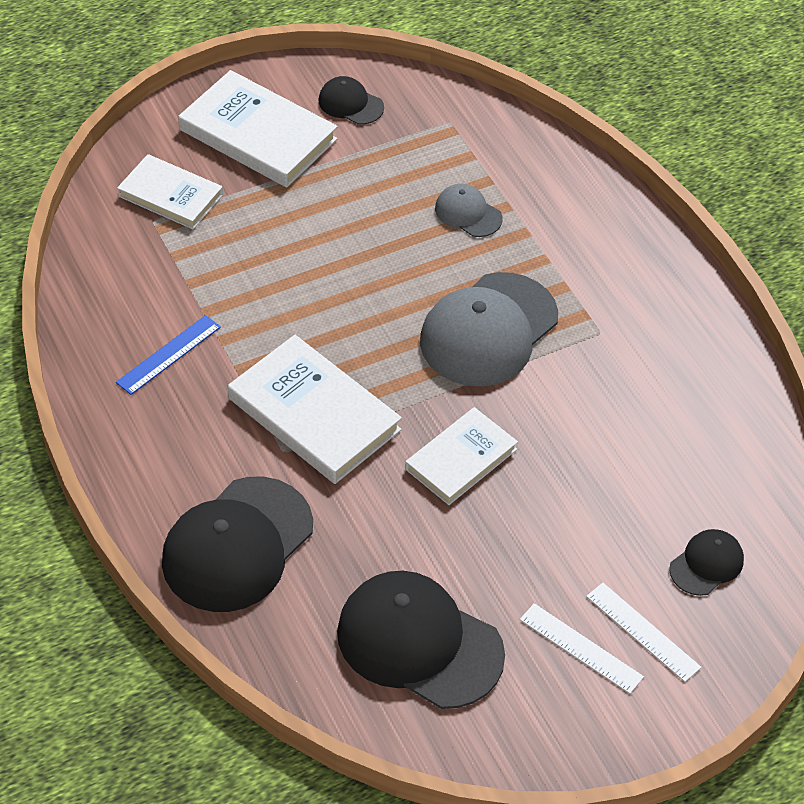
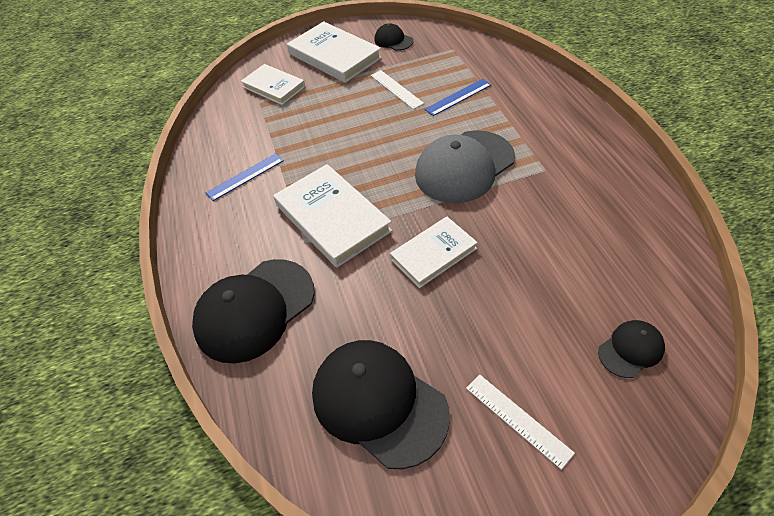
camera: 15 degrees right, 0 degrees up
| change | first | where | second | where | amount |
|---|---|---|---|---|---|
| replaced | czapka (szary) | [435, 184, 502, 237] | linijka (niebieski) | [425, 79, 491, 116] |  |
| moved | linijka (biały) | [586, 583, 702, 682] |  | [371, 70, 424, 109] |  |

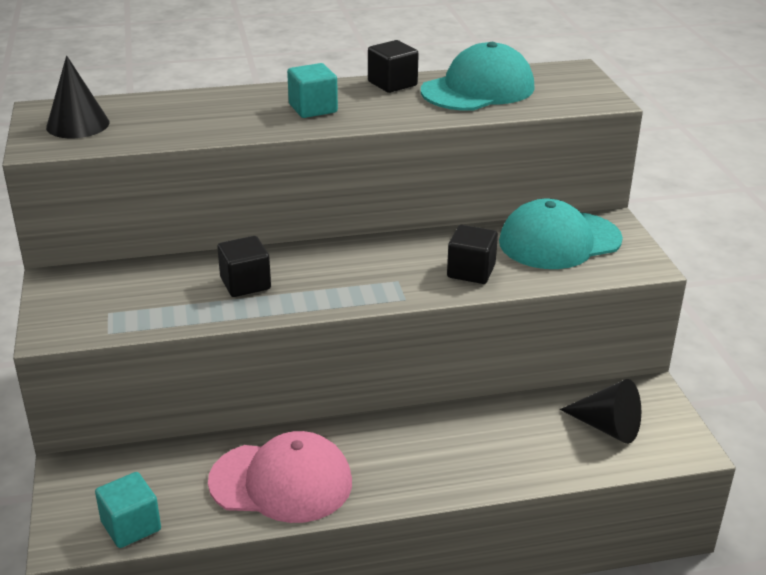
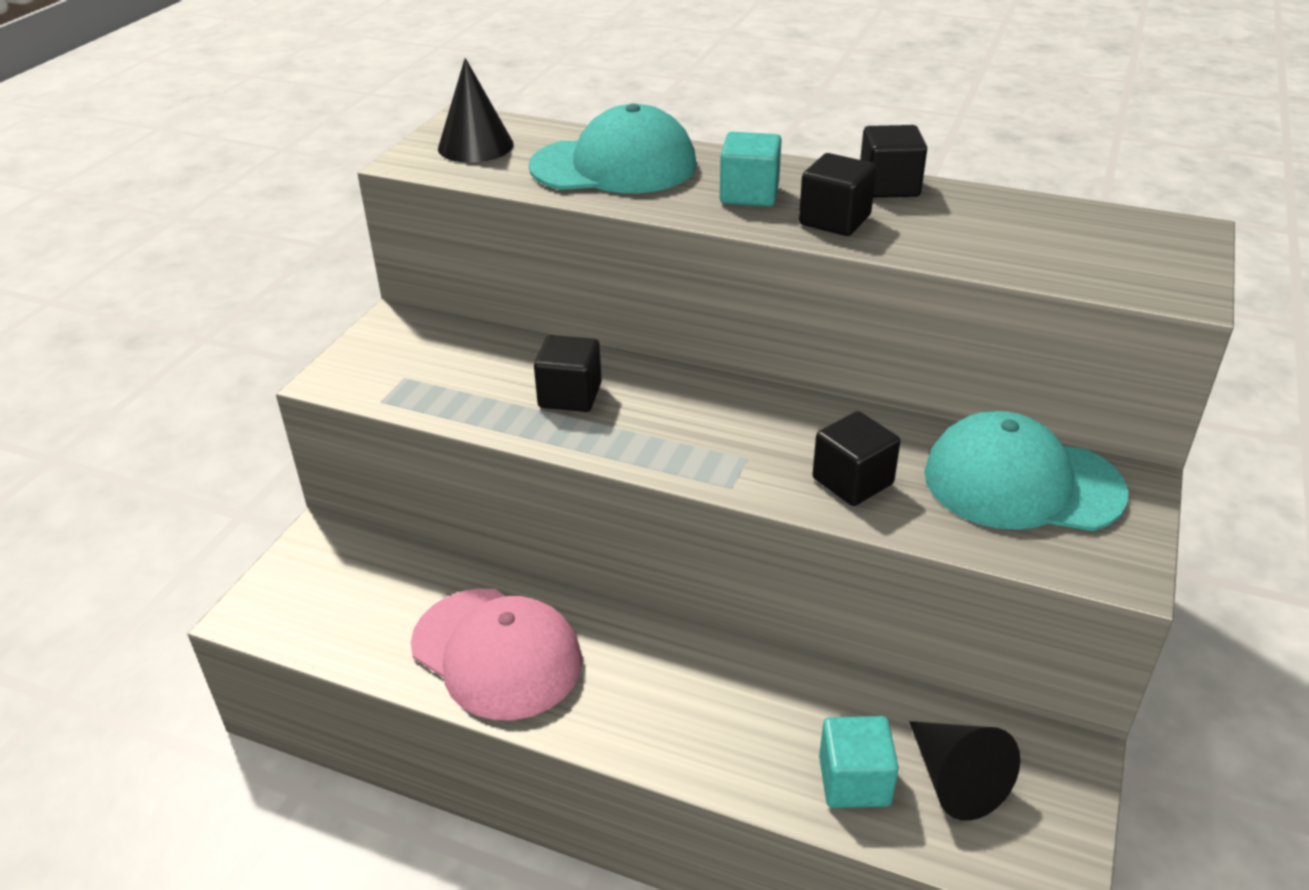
camera: 35 degrees right, 5 degrees up
| change | first | where | second | where | amount |
|---|---|---|---|---|---|
| moved | sześcian (turkusowy) | [95, 472, 161, 548] |  | [819, 716, 899, 808] |  |
| moved | czapka (turkusowy) | [421, 42, 535, 111] |  | [529, 104, 696, 193] |  |
| added |  |  | sześcian (czarny) | [799, 153, 876, 236] |  |

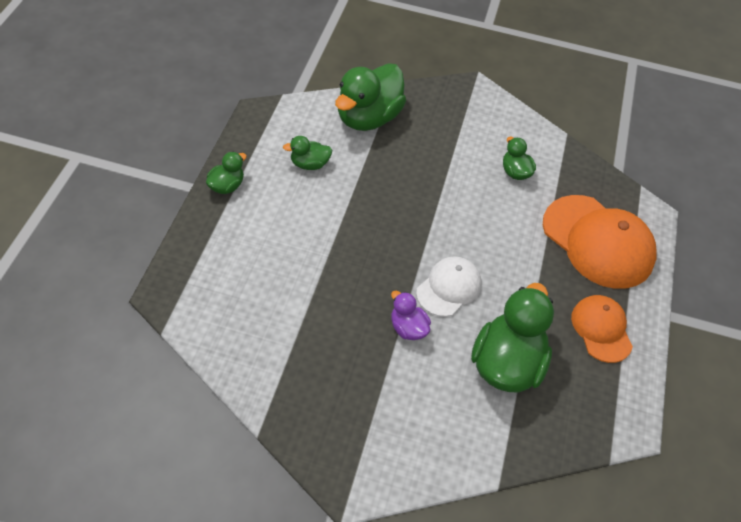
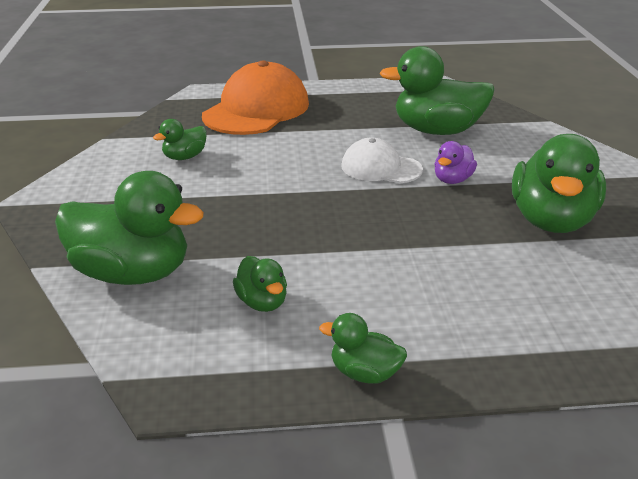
camera: 105 degrees left, 20 degrees down
| change | first | where | second | where | amount |
|---|---|---|---|---|---|
| removed | czapka (pomarańczowy) | [571, 295, 633, 363] |  |  |  |
| added |  |  | kaczka (zielony) | [512, 134, 606, 233] |  |

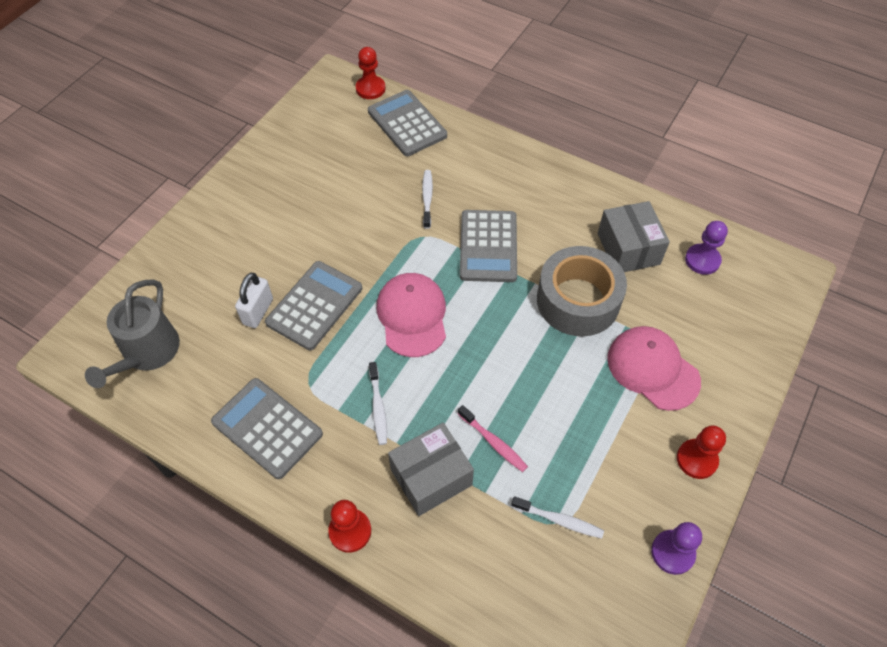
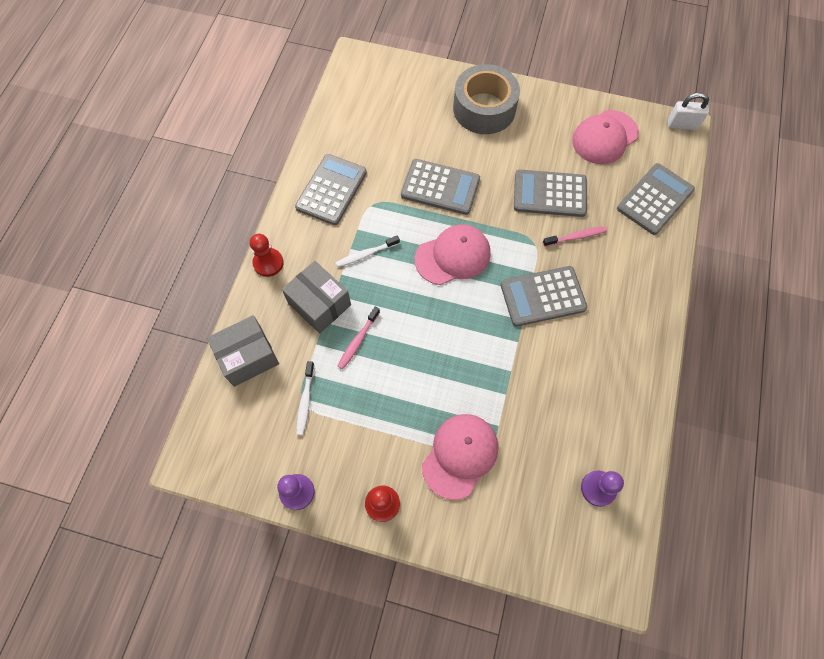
camera: 75 degrees right, 10 degrees up
| change | first | where | second | where | amount |
|---|---|---|---|---|---|
| removed | konewka (szary) | [85, 279, 180, 388] |  |  |  |
| moved | kłódka (biały) | [235, 273, 273, 328] |  | [668, 92, 709, 130] |  |
| removed | pionek (czerwony) | [356, 47, 386, 99] |  |  |  |
| recoloured | szczoteczka do zębów (biały) | [422, 170, 433, 229] | szczoteczka do zębów (różowy) | [543, 226, 607, 247] |  |
| moved | taśma klejąca (szary) | [537, 246, 627, 336] |  | [453, 64, 520, 134] |  |
| moved | pudełko (szary) | [598, 201, 670, 272] |  | [207, 315, 279, 387] |  |
| added |  |  | kalkulator (szary) | [514, 170, 587, 217] |  |
| added |  |  | czapka (różowy) | [572, 110, 639, 164] |  |

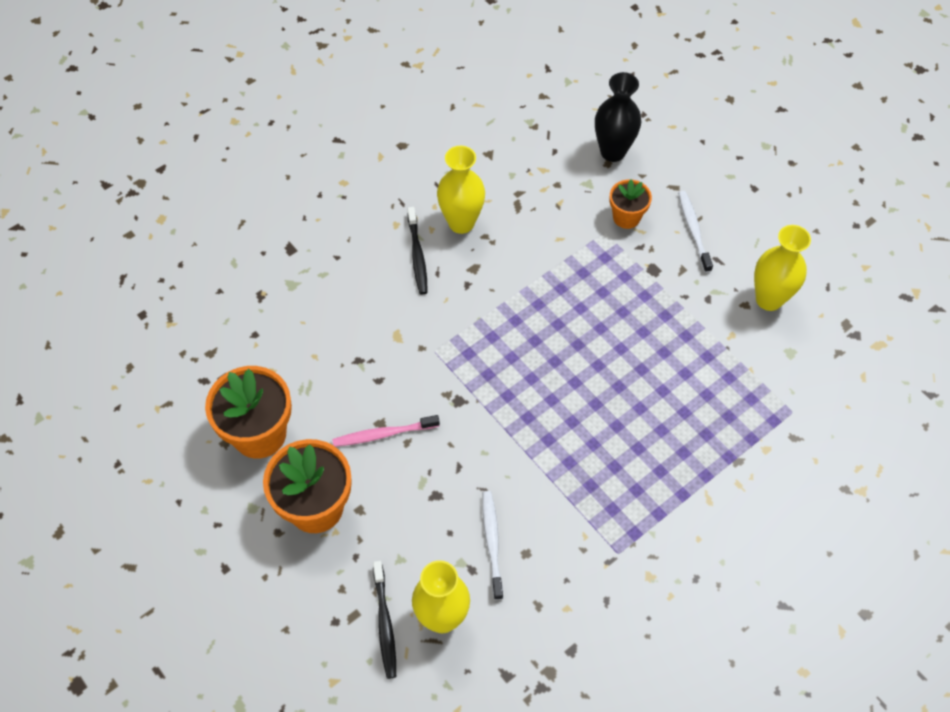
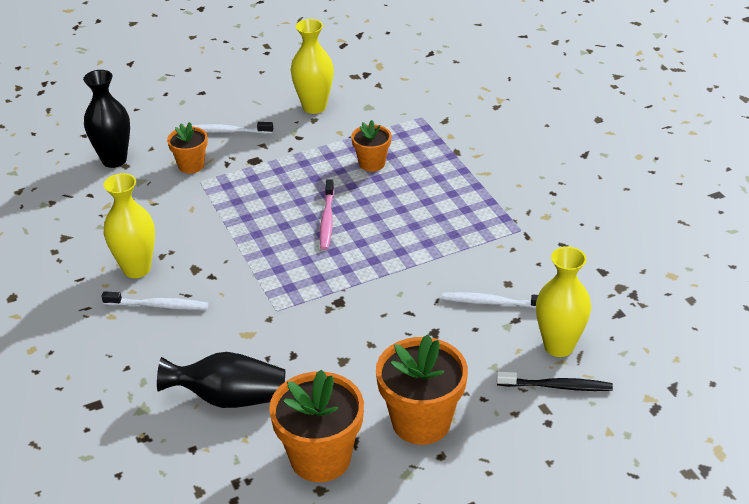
camera: 75 degrees left, 20 degrees down
| change | first | where | second | where | amount |
|---|---|---|---|---|---|
| moved | szczoteczka do zębów (różowy) | [332, 415, 440, 447] |  | [320, 179, 334, 250] |  |
| recoloured | szczoteczka do zębów (czarny) | [407, 207, 428, 295] | szczoteczka do zębów (biały) | [102, 291, 209, 310] |  |
| added |  |  | wazon (czarny) | [157, 352, 285, 408] |  |
| added |  |  | doniczka (pomarańczowy) | [351, 120, 391, 172] |  |

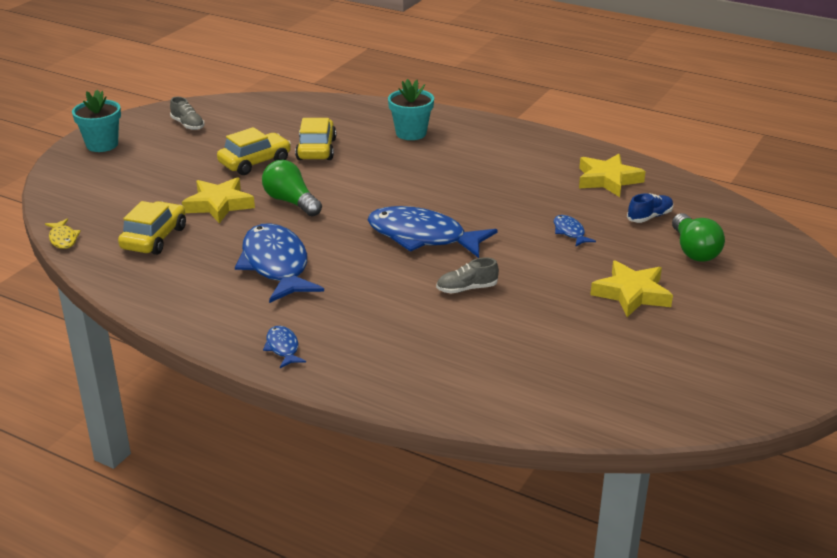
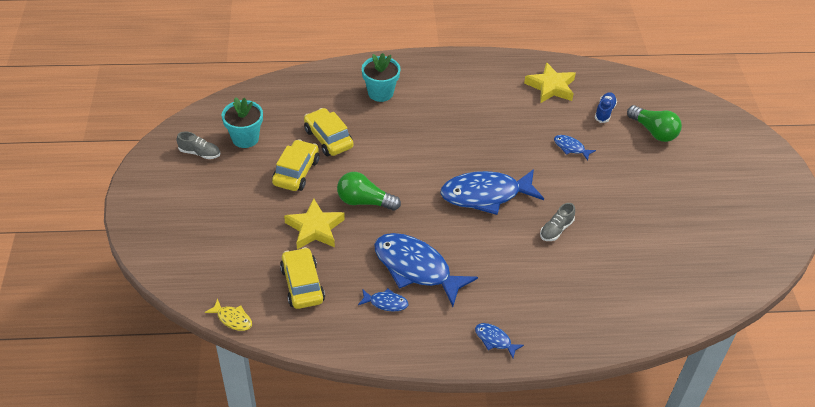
camera: 35 degrees left, 15 degrees up
| change | first | where | second | where | amount |
|---|---|---|---|---|---|
| moved | doniczka (turkusowy) | [72, 90, 121, 152] |  | [222, 97, 263, 148] |  |
| removed | gwiazda (żółty) | [590, 260, 673, 317] |  |  |  |
| added |  |  | ryba (niebieski) | [358, 288, 409, 311] |  |

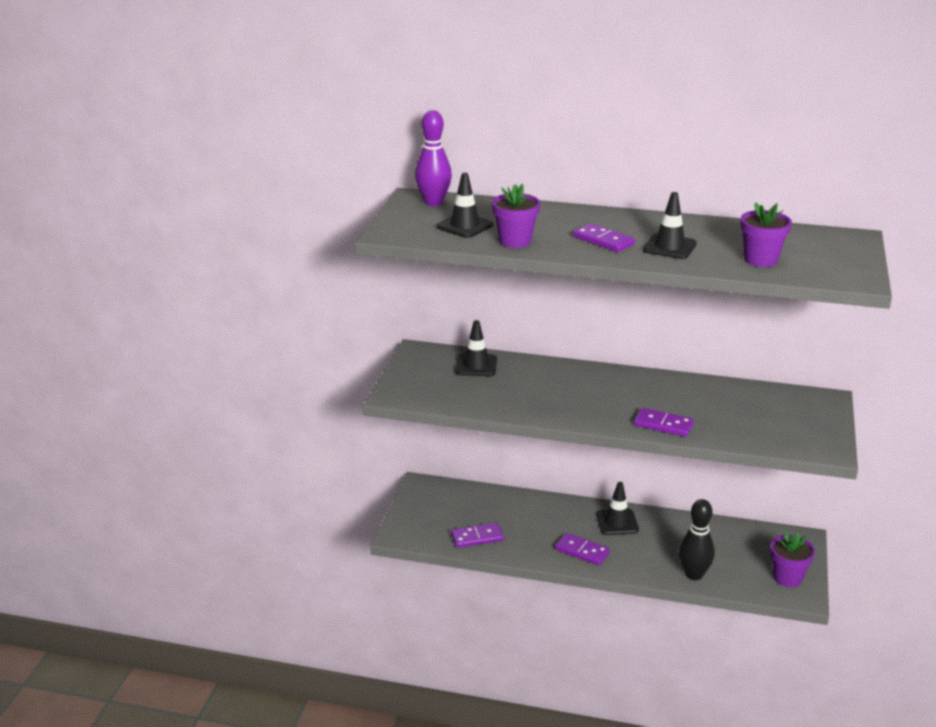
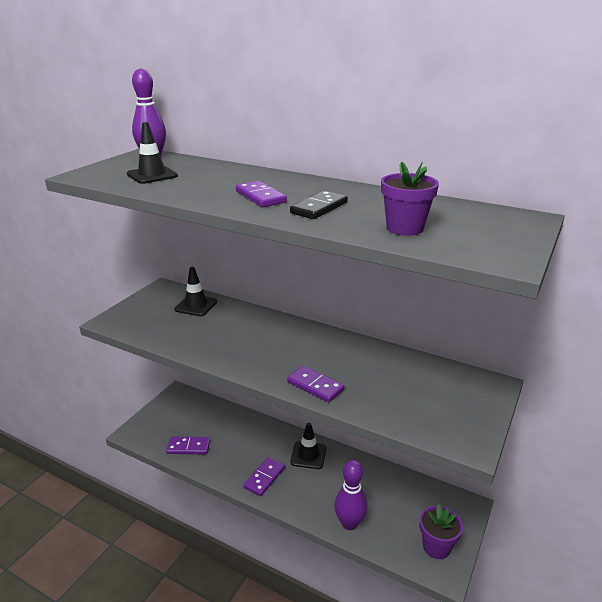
camera: 15 degrees right, 0 degrees up
| change | first | where | second | where | amount |
|---|---|---|---|---|---|
| removed | doniczka (fioletowy) | [492, 184, 540, 248] |  |  |  |
| turned | kostka domina (fioletowy) | [555, 533, 610, 566] |  | [243, 457, 285, 496] | 75 degrees clockwise |
| replaced | pachołek (czarny) | [643, 192, 697, 259] | kostka domina (czarny) | [290, 191, 348, 219] |  |
| recoloured | kręgiel (czarny) | [679, 499, 715, 580] | kręgiel (fioletowy) | [334, 460, 367, 530] |  |

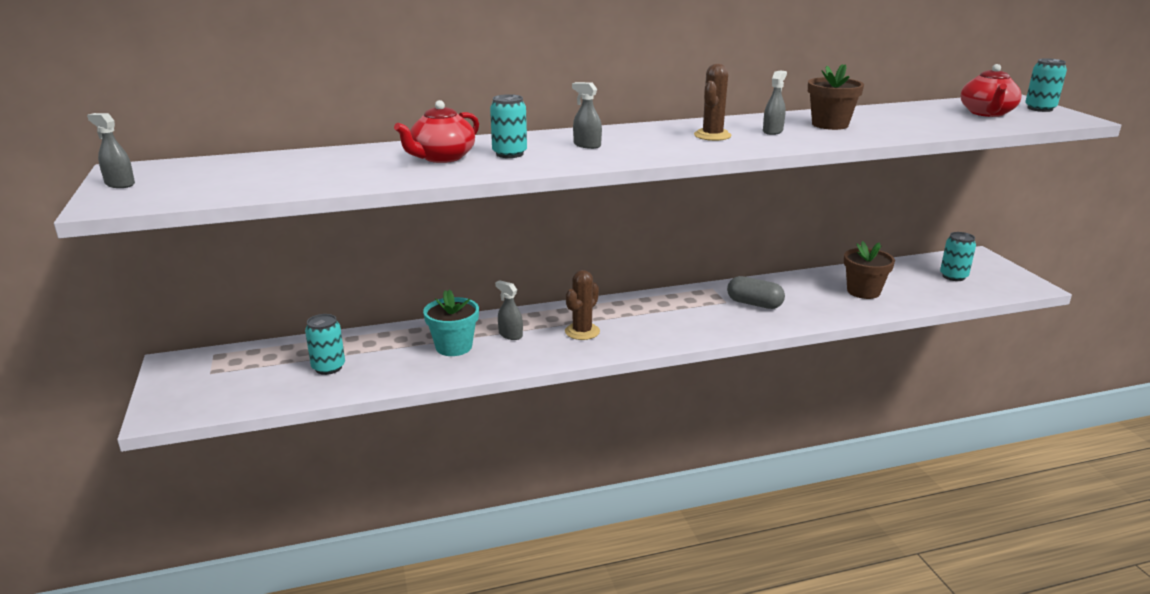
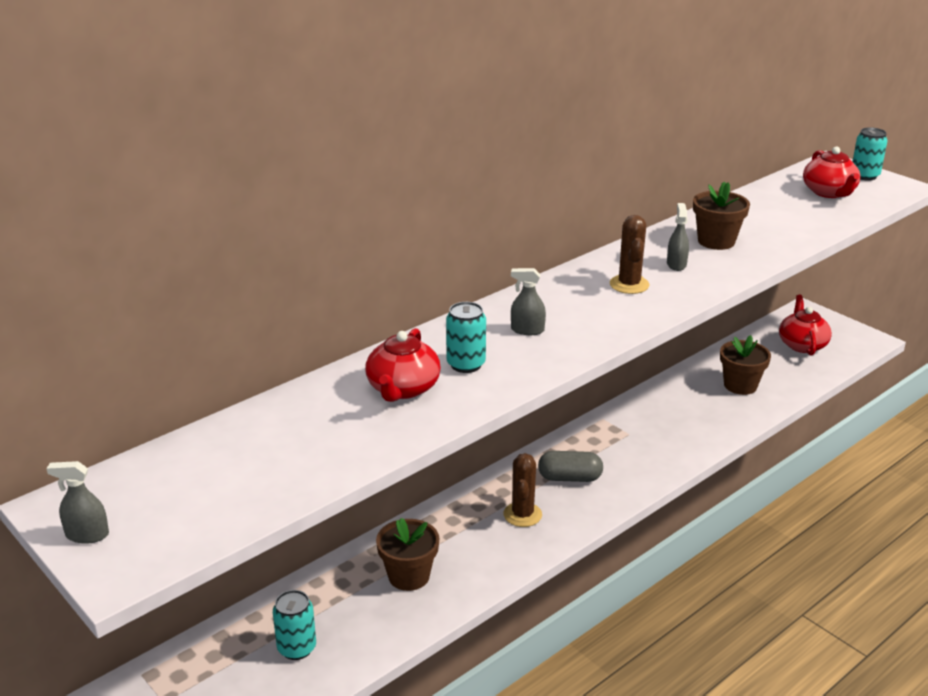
camera: 25 degrees left, 5 degrees up
| change | first | where | second | where | amount |
|---|---|---|---|---|---|
| recoloured | doniczka (turkusowy) | [423, 289, 479, 356] | doniczka (brązowy) | [376, 518, 439, 591] |  |
| removed | spryskiwacz (szary) | [495, 280, 523, 340] |  |  |  |
| moved | kapsułka (szary) | [727, 276, 785, 309] |  | [538, 451, 603, 482] |  |
| replaced | puszka (turkusowy) | [940, 232, 976, 281] | imbryk (czerwony) | [779, 295, 832, 356] |  |

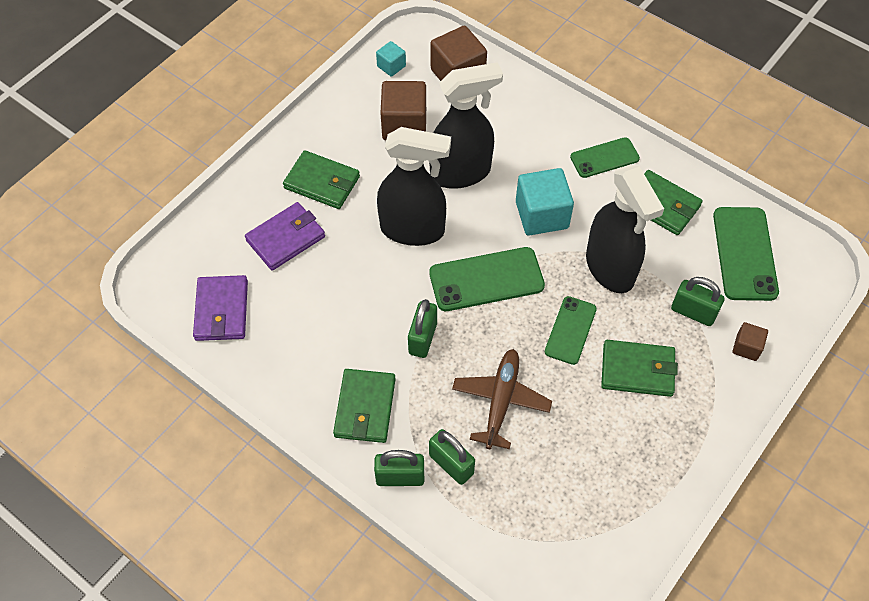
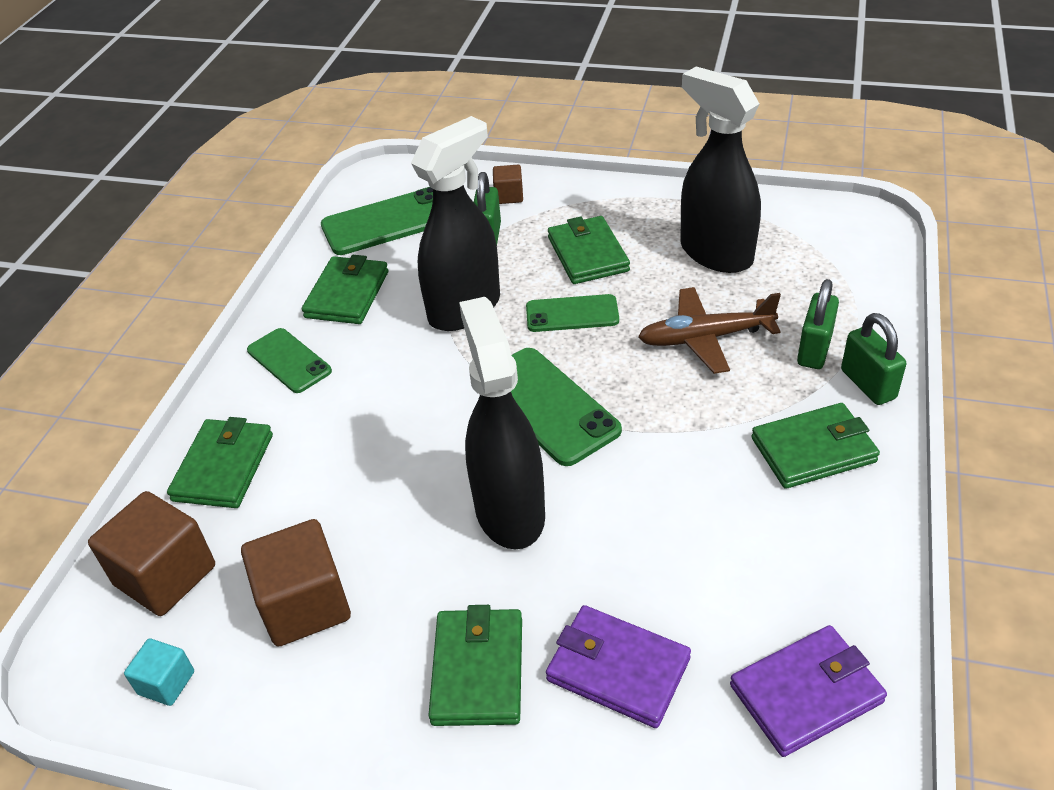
camera: 110 degrees left, 15 degrees down
| change | first | where | second | where | amount |
|---|---|---|---|---|---|
| removed | kłódka (zielony) | [408, 299, 437, 358] |  |  |  |
| moved | spryskiwacz (czarny) | [429, 62, 503, 189] |  | [680, 66, 761, 273] |  |
| removed | sześcian (turkusowy) | [516, 168, 574, 236] |  |  |  |
| added |  |  | portfel (zielony) | [167, 417, 273, 508] |  |

